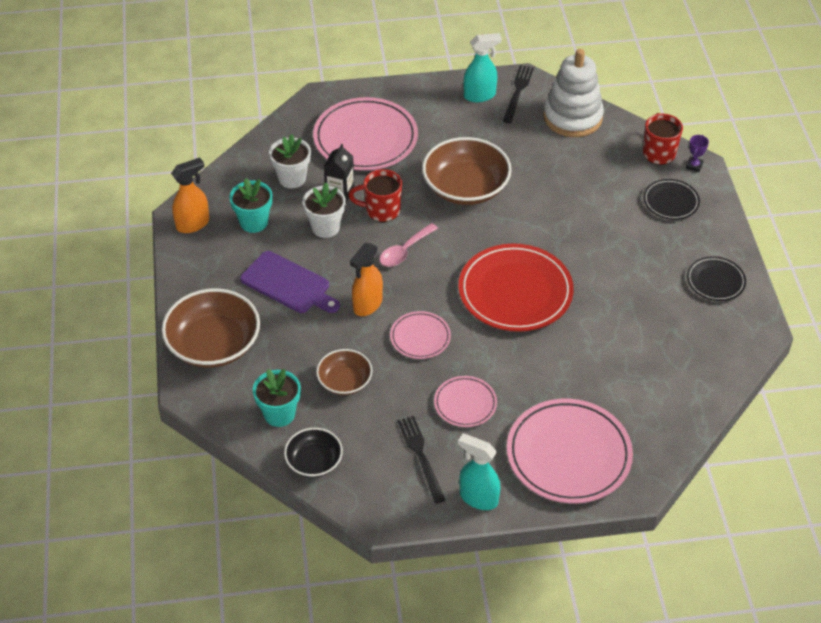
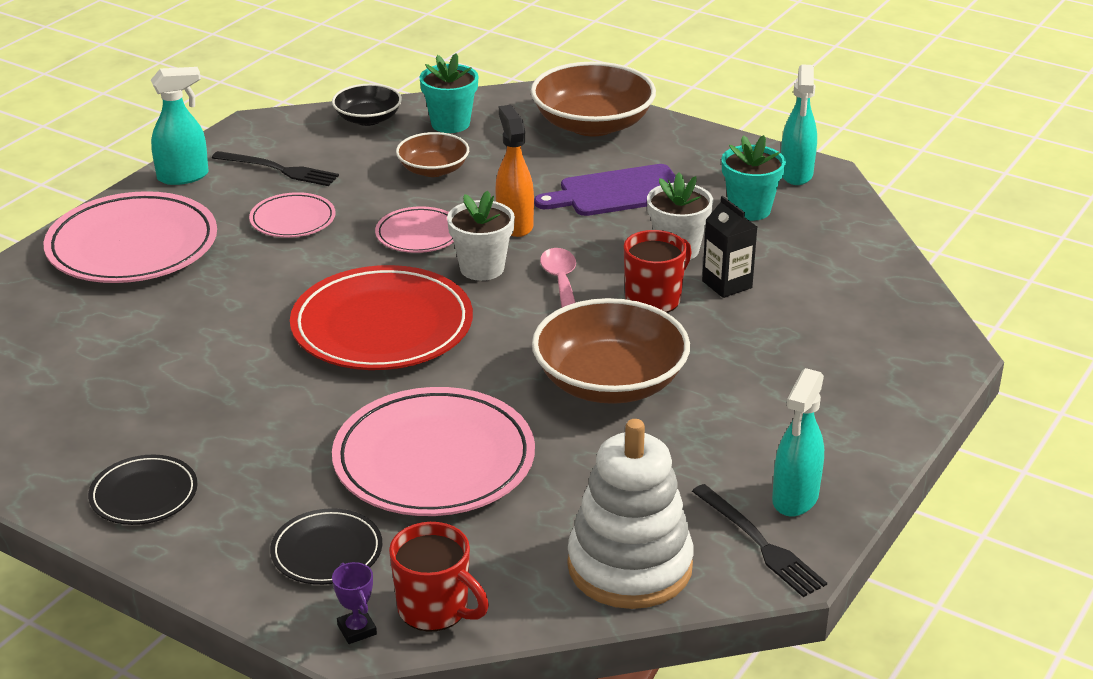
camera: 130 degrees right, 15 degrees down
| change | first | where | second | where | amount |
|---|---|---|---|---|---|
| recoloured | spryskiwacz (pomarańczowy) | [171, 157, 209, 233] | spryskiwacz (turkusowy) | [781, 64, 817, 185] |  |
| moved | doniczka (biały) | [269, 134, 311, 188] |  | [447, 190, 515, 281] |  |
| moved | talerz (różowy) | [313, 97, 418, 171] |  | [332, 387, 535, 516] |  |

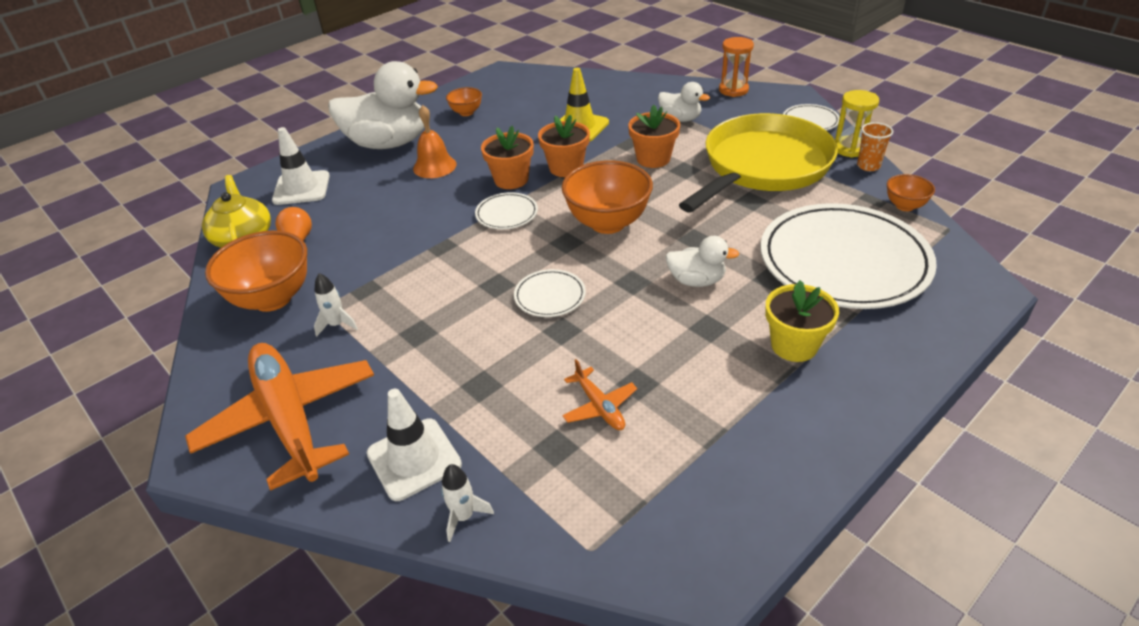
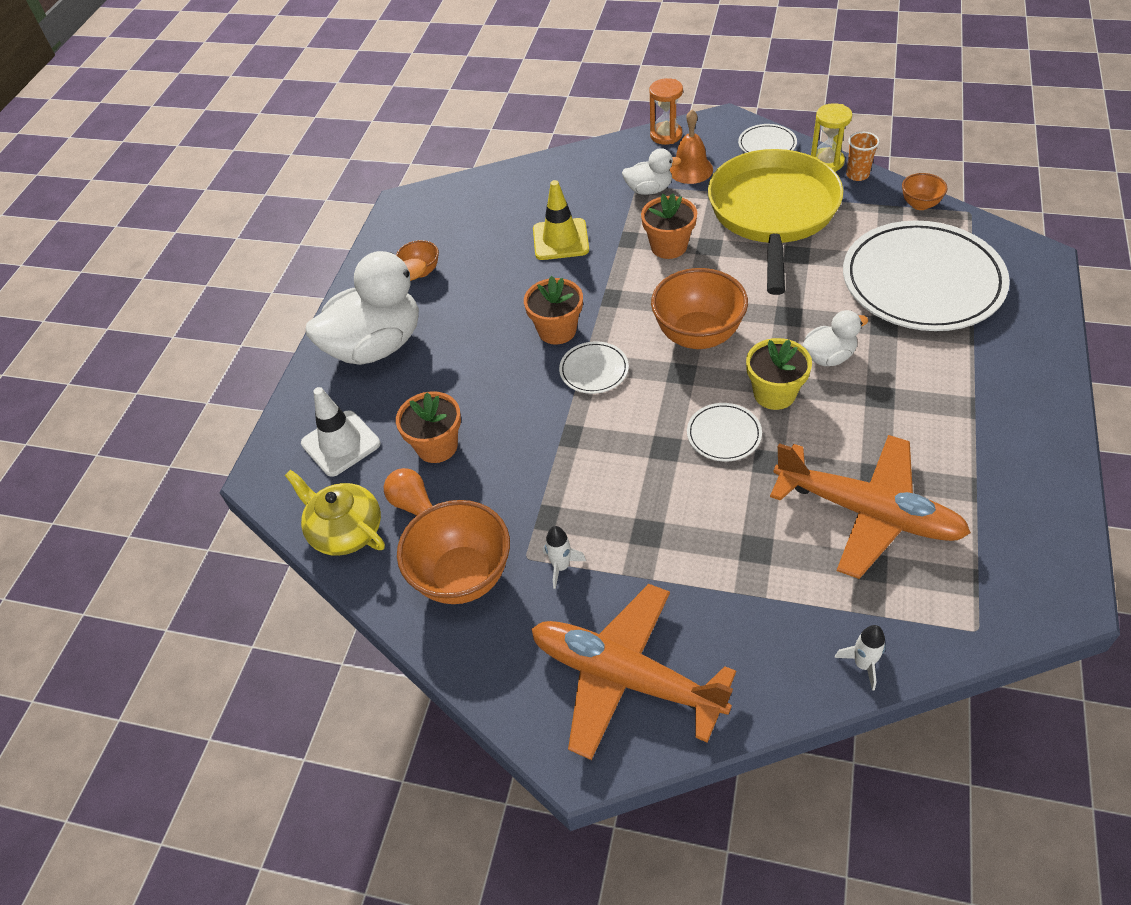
camera: 30 degrees left, 10 degrees up
| change | first | where | second | where | amount |
|---|---|---|---|---|---|
| removed | pachołek (biały) | [367, 389, 462, 501] |  |  |  |
| moved | dzwonek (pomarańczowy) | [413, 105, 456, 178] |  | [670, 109, 713, 184] |  |
| moved | doniczka (pomarańczowy) | [538, 115, 590, 177] |  | [396, 391, 461, 463] |  |
| resized | samolot (pomarańczowy) | [562, 359, 637, 430] |  | [770, 435, 971, 579] | x2.27 |
| moved | doniczka (żółty) | [765, 280, 839, 362] |  | [746, 338, 812, 410] |  |

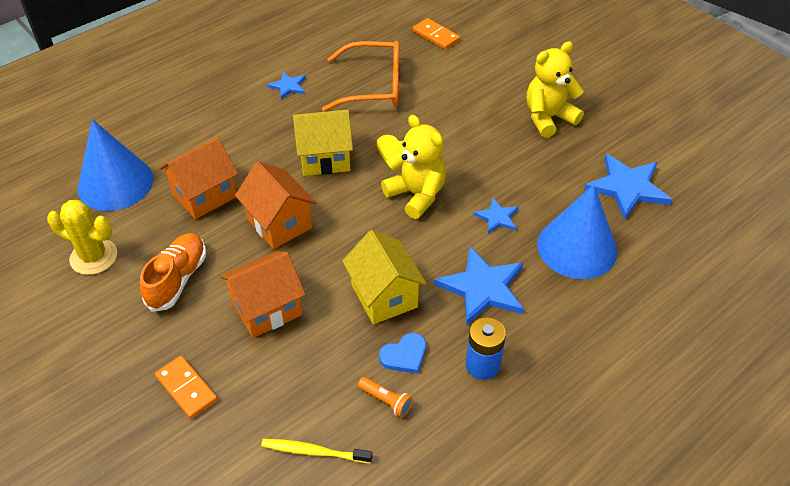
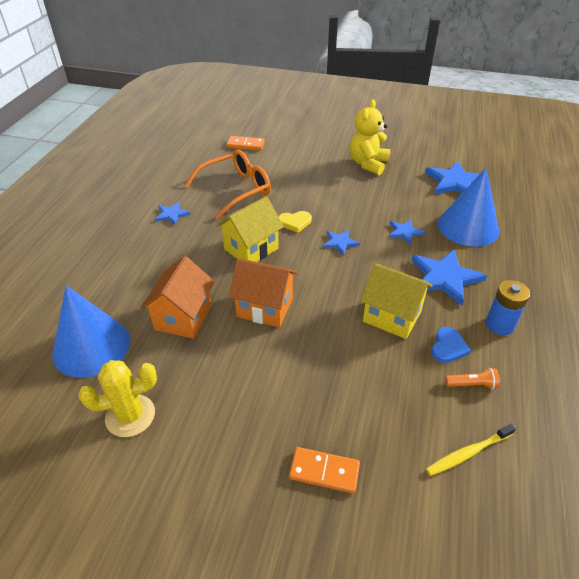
camera: 35 degrees left, 5 degrees down
| change | first | where | second | where | amount |
|---|---|---|---|---|---|
| removed | but (pomarańczowy) | [140, 233, 206, 312] |  |  |  |
| removed | domek (pomarańczowy) | [220, 251, 306, 338] |  |  |  |
| replaced | miś (żółty) | [381, 115, 446, 219] | gwiazda (niebieski) | [323, 230, 360, 255] |  |

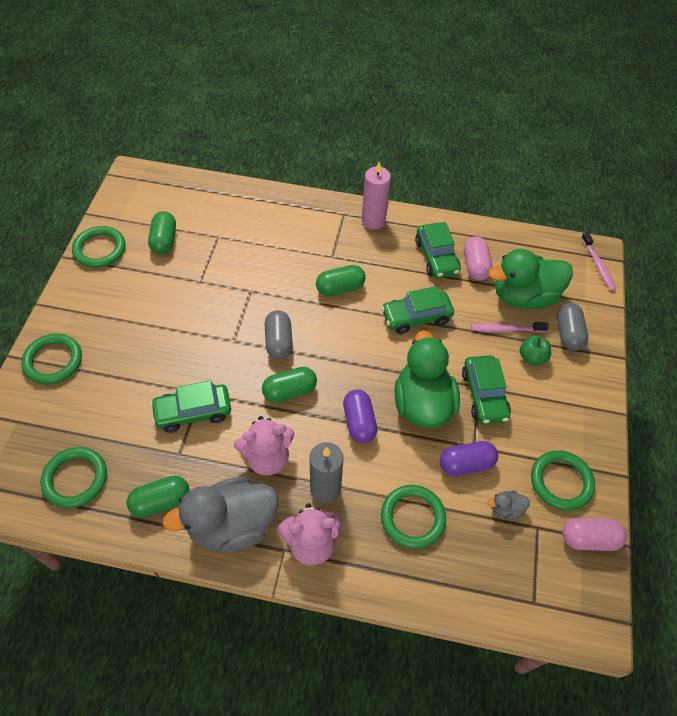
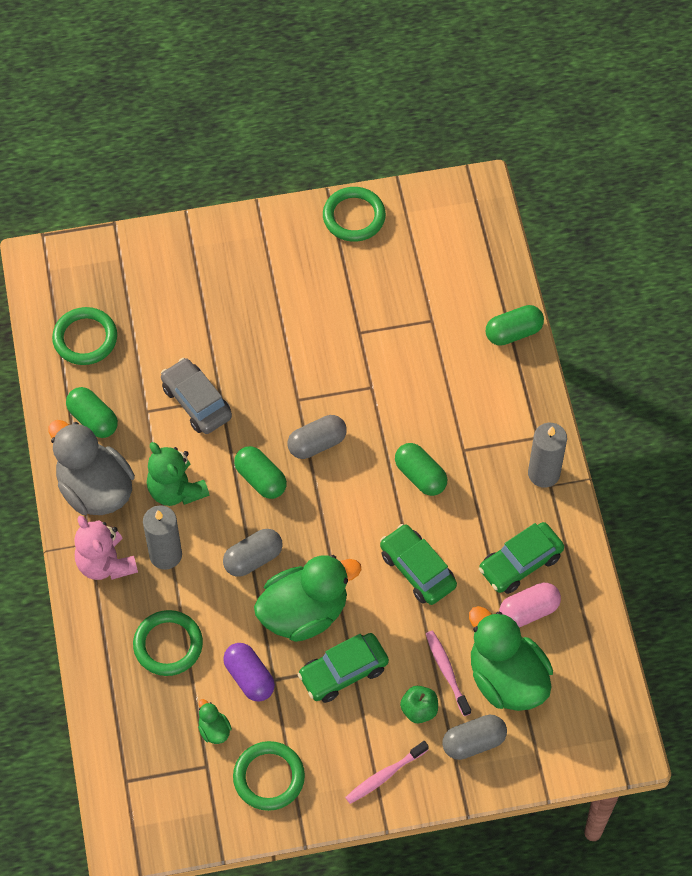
camera: 70 degrees right, 5 degrees up
| change | first | where | second | where | amount |
|---|---|---|---|---|---|
| removed | pierścień (zielony) | [21, 333, 82, 385] |  |  |  |
| moved | kapsułka (zielony) | [148, 211, 176, 254] |  | [486, 305, 544, 346] |  |
| recoloured | samochód (zielony) | [150, 381, 231, 433] | samochód (szary) | [161, 358, 232, 434] |  |
| recoloured | miś (różowy) | [234, 416, 294, 476] | miś (zielony) | [147, 442, 209, 506] |  |
| recoloured | kapsułka (fioletowy) | [343, 389, 377, 444] | kapsułka (szary) | [223, 529, 283, 577] |  |
| recoloured | świeca (różowy) | [362, 161, 391, 229] | świeca (szary) | [528, 423, 567, 488] |  |
| recoloured | kaczka (szary) | [487, 491, 530, 519] | kaczka (zielony) | [198, 699, 232, 744] |  |
| removed | kapsułka (różowy) | [562, 518, 627, 551] |  |  |  |
| moved | szczoteczka do zębów (różowy) | [581, 232, 616, 291] |  | [345, 741, 429, 804] |  |

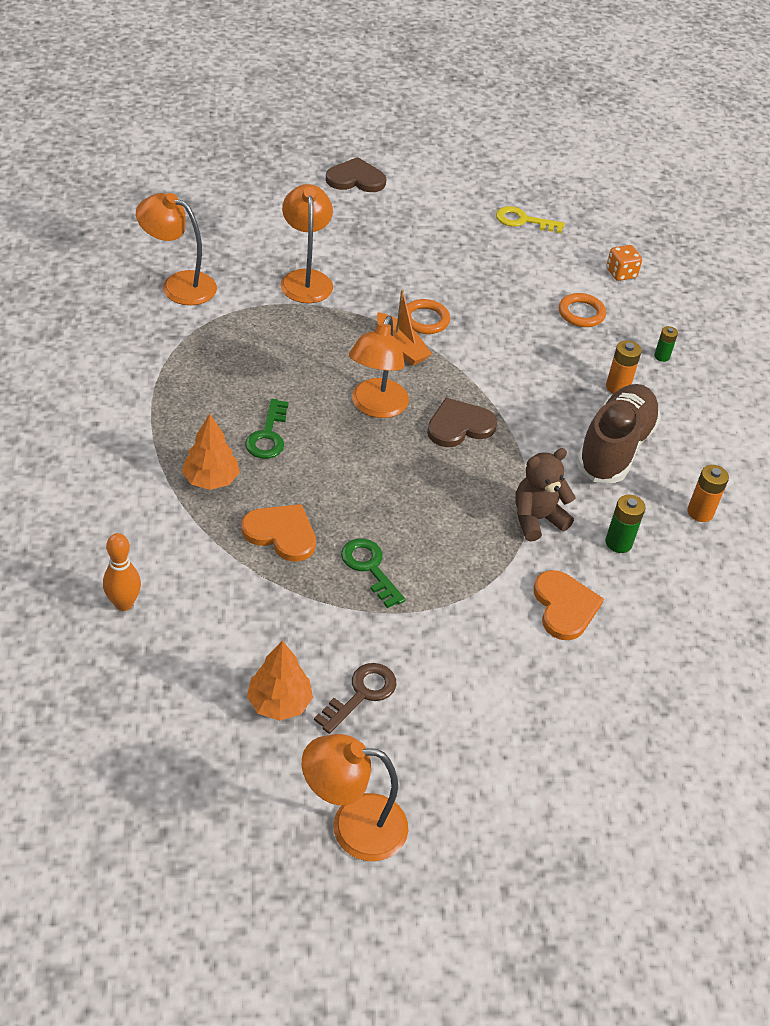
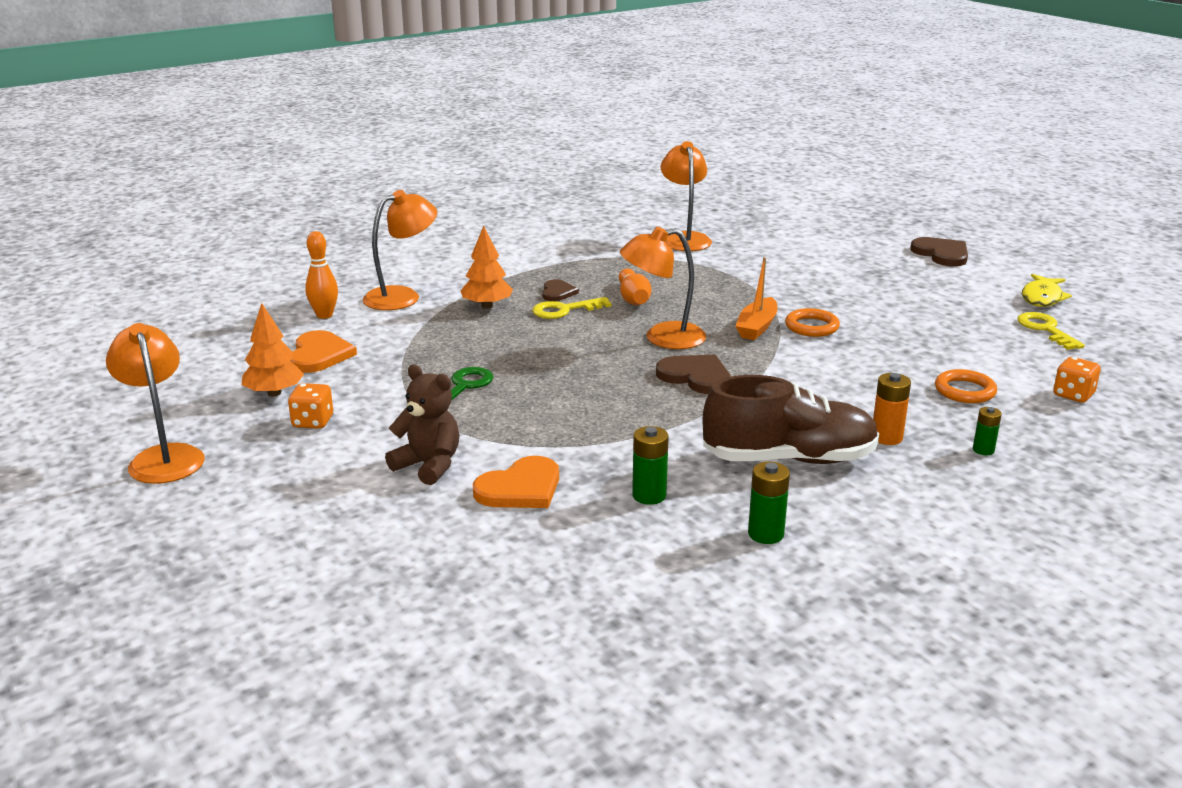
camera: 65 degrees right, 20 degrees down
| change | first | where | second | where | amount |
|---|---|---|---|---|---|
| moved | serce (pomarańczowy) | [242, 504, 316, 562] |  | [290, 330, 357, 373] |  |
| recoloured | klucz (zielony) | [245, 399, 289, 459] | klucz (żółty) | [532, 297, 612, 319] |  |
| moved | lampka (pomarańczowy) | [280, 184, 333, 303] |  | [363, 190, 437, 310] |  |
| replaced | klucz (brązowy) | [314, 663, 397, 734] | kostka do gry (pomarańczowy) | [288, 383, 333, 429] |  |
| moved | miś (brązowy) | [515, 448, 576, 542] |  | [385, 365, 460, 485] |  |
| recoloured | bateria (pomarańczowy) | [687, 465, 729, 522] | bateria (zielony) | [748, 462, 790, 544] |  |
| added |  |  | serce (brązowy) | [542, 279, 579, 301] |  |
| added |  |  | kręgiel (pomarańczowy) | [619, 268, 651, 305] |  |
| added |  |  | ryba (żółty) | [1022, 274, 1072, 307] |  |

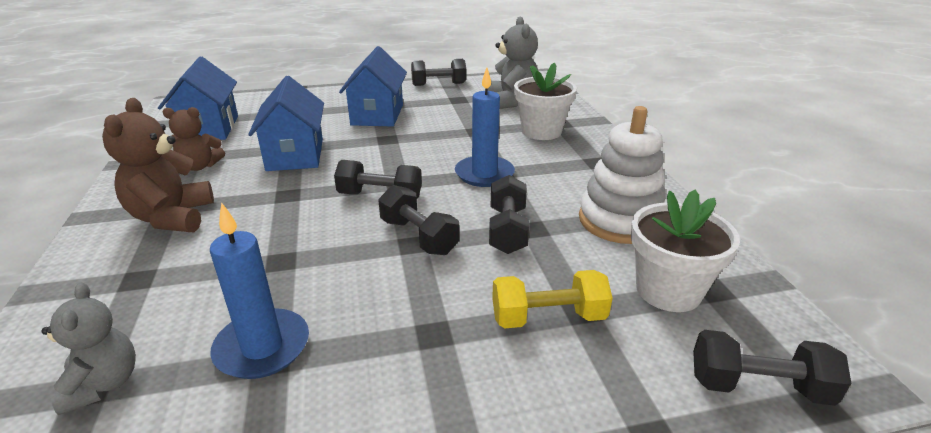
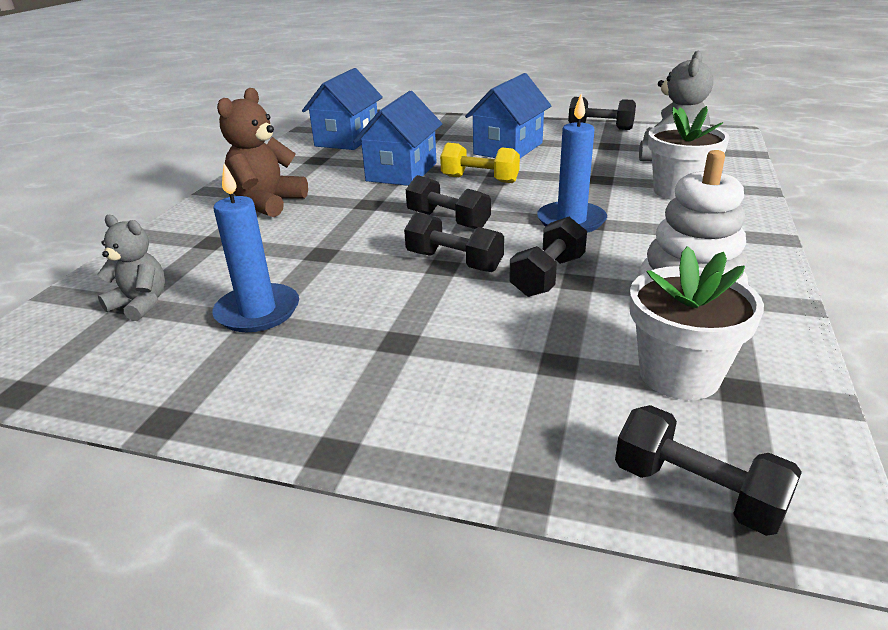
camera: 30 degrees right, 0 degrees up
| change | first | where | second | where | amount |
|---|---|---|---|---|---|
| turned | miś (szary) | [41, 282, 136, 415] |  | [97, 215, 165, 321] | 75 degrees counterclockwise |
| removed | miś (brązowy) | [163, 107, 225, 171] |  |  |  |
| turned | hantel (czarny) | [378, 185, 460, 255] |  | [404, 212, 504, 272] | 45 degrees counterclockwise |
| moved | hantel (żółty) | [492, 270, 613, 328] |  | [440, 143, 520, 183] |  |

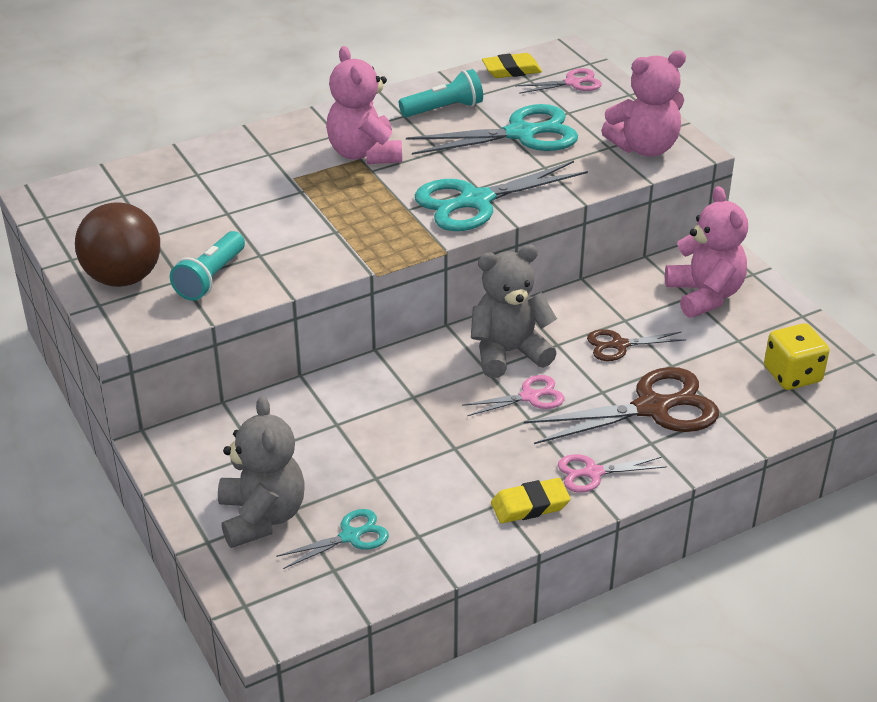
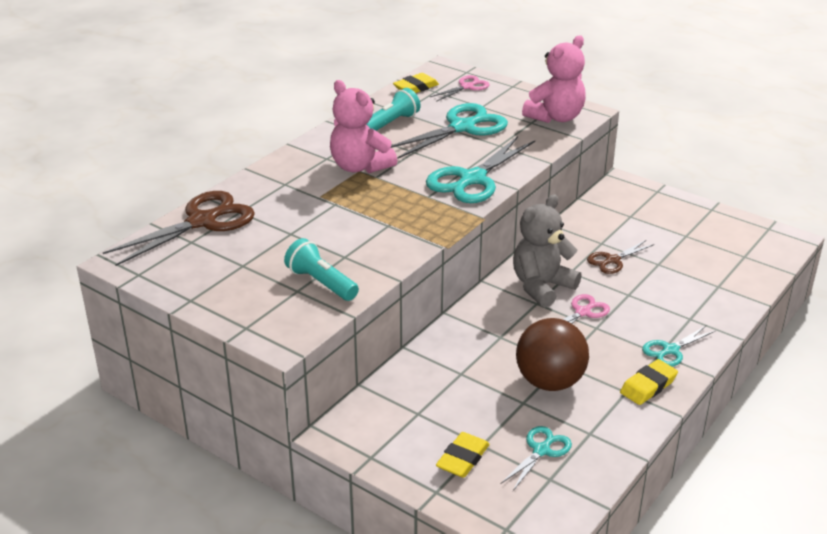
camera: 25 degrees left, 5 degrees down
| change | first | where | second | where | amount |
|---|---|---|---|---|---|
| moved | piłka (brązowy) | [75, 203, 160, 287] |  | [516, 318, 589, 391] |  |
| turned | latarka (turkusowy) | [170, 231, 245, 301] |  | [284, 238, 359, 301] | 135 degrees clockwise |
| replaced | miś (szary) | [218, 396, 304, 548] | gumka do mazania (żółty) | [436, 432, 490, 478] |  |
| moved | nożyczki (brązowy) | [524, 367, 719, 444] |  | [103, 191, 255, 266] |  |
| recoloured | nożyczki (różowy) | [558, 454, 667, 493] | nożyczki (turkusowy) | [642, 326, 715, 367] |  |
| removed | miś (różowy) | [665, 186, 748, 318] |  |  |  |
| removed | kostka do gry (żółty) | [764, 323, 829, 390] |  |  |  |

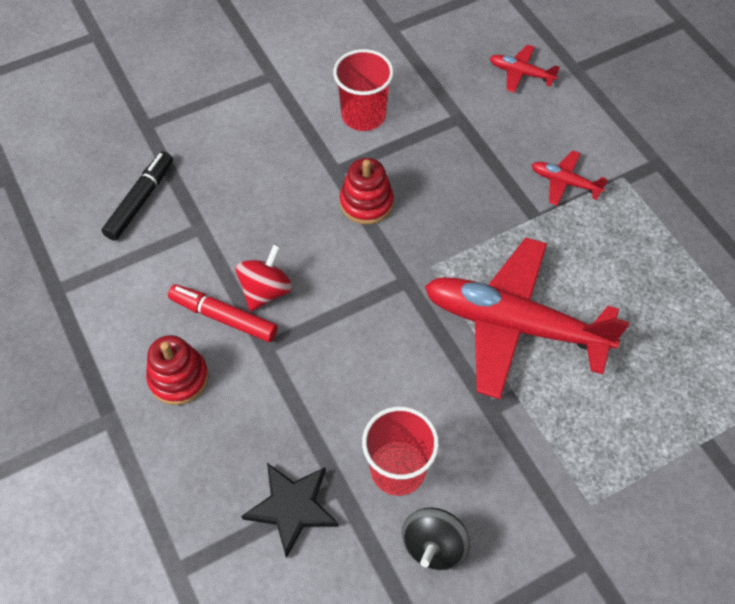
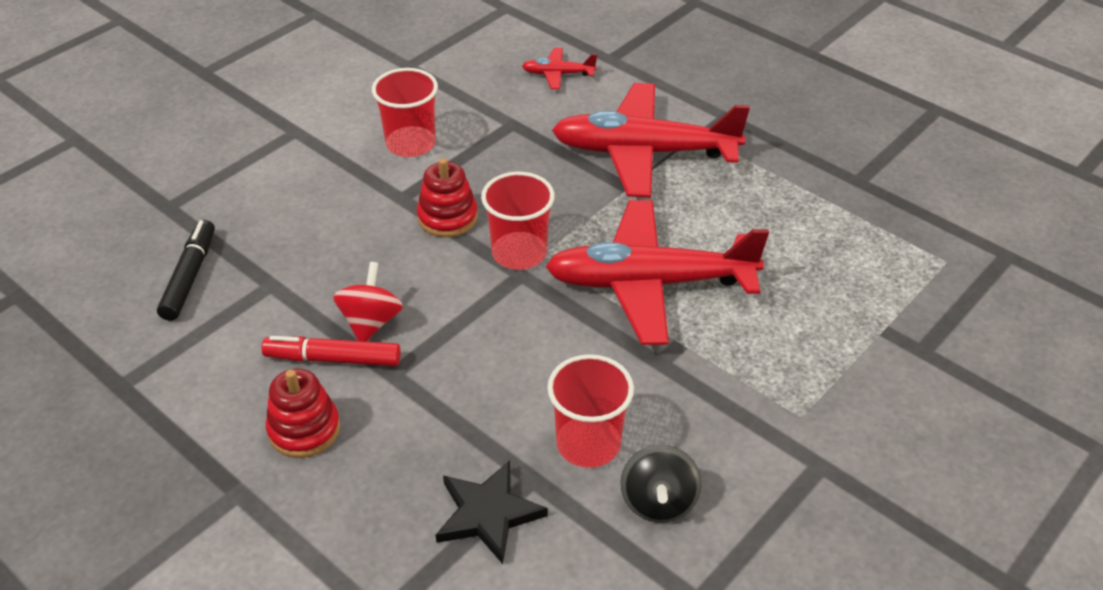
camera: 20 degrees left, 15 degrees down
| change | first | where | second | where | amount |
|---|---|---|---|---|---|
| resized | samolot (czerwony) | [532, 150, 608, 206] |  | [552, 83, 750, 198] | x2.35 |
| added |  |  | szklanka (czerwony) | [481, 172, 555, 270] |  |

